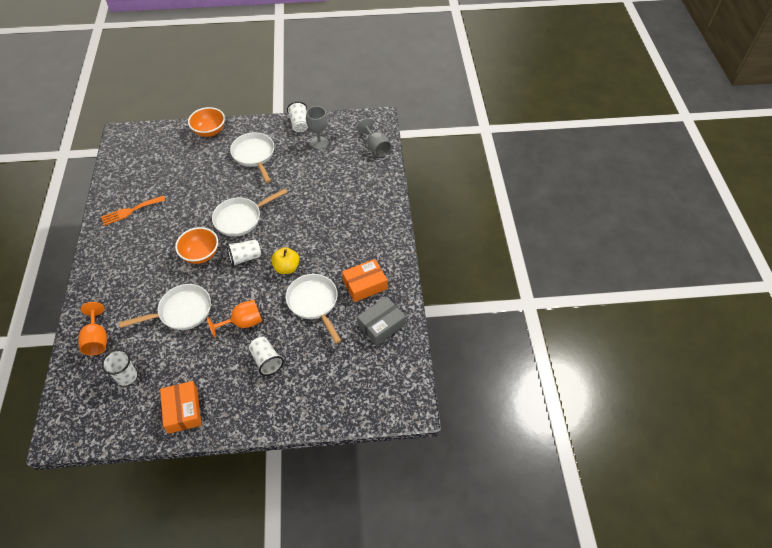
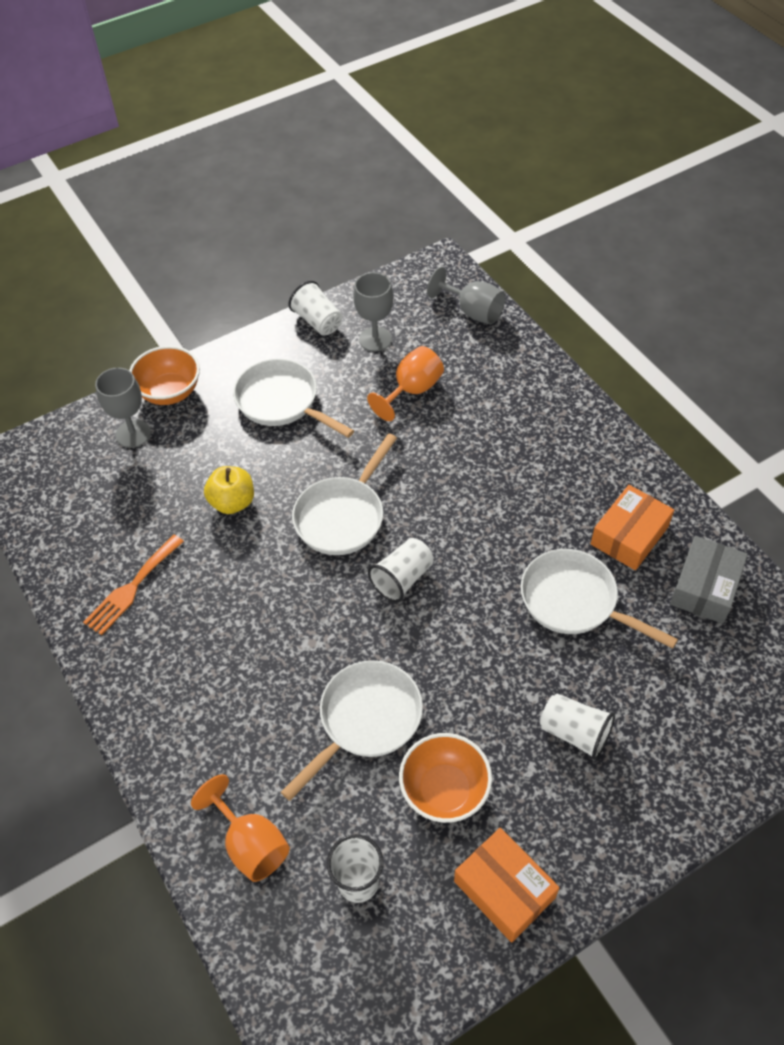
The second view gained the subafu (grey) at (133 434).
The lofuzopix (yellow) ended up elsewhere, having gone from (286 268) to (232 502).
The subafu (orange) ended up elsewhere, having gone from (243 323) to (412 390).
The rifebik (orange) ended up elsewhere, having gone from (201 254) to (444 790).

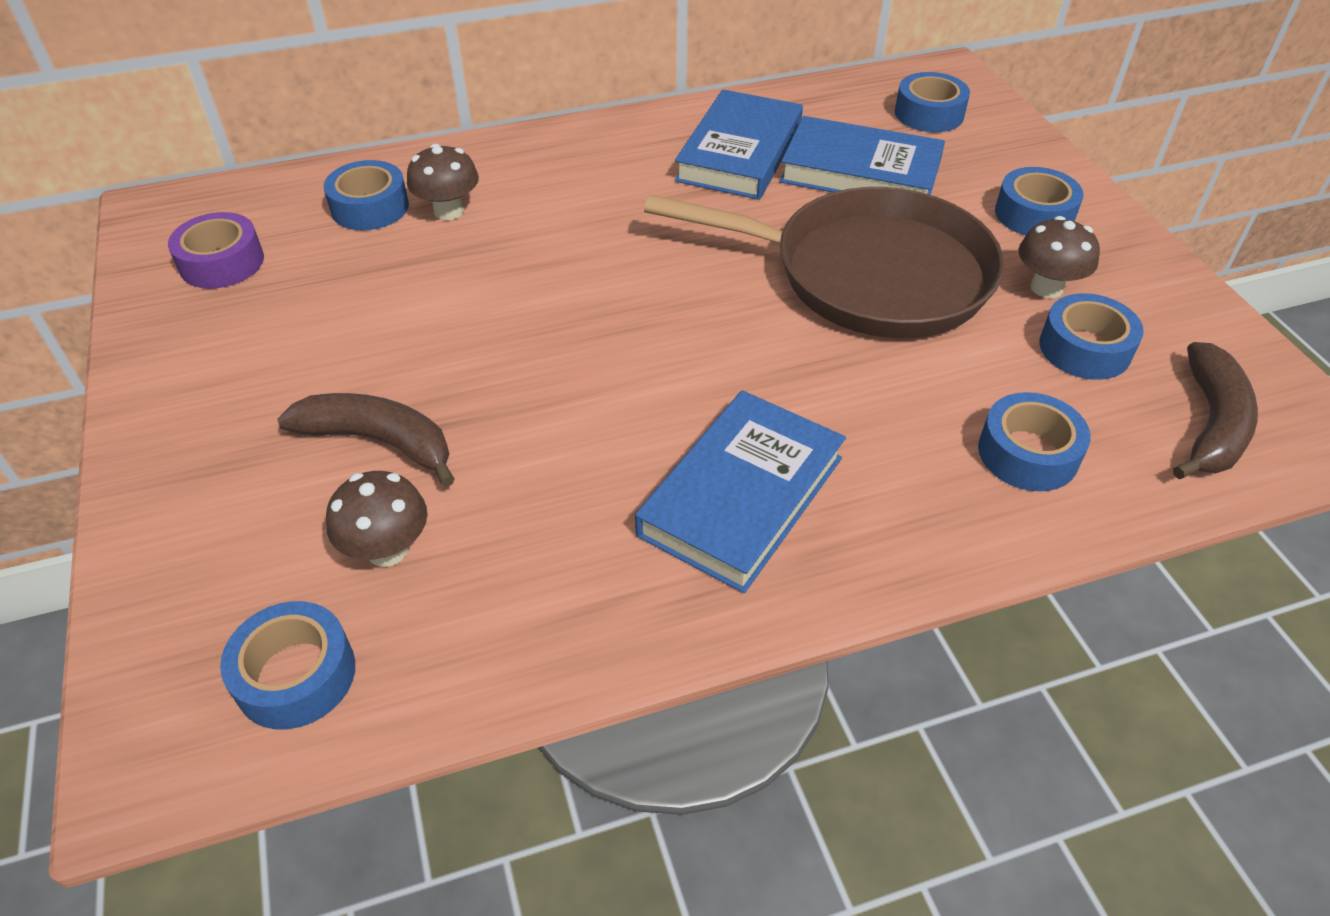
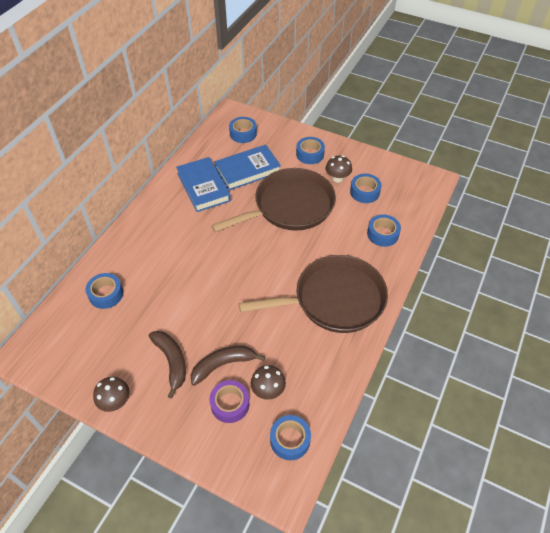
The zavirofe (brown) ended up elsewhere, having gone from (448 211) to (115 402).
The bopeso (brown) ended up elsewhere, having gone from (1211 424) to (171 362).
The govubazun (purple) ended up elsewhere, having gone from (222 262) to (230 404).
Where the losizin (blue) stood at (742 496), the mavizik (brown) came to stand at (334 299).

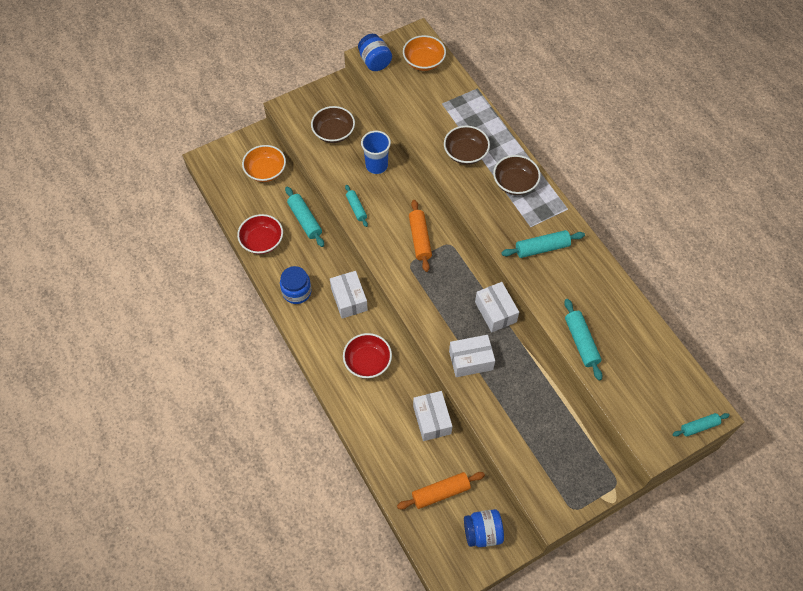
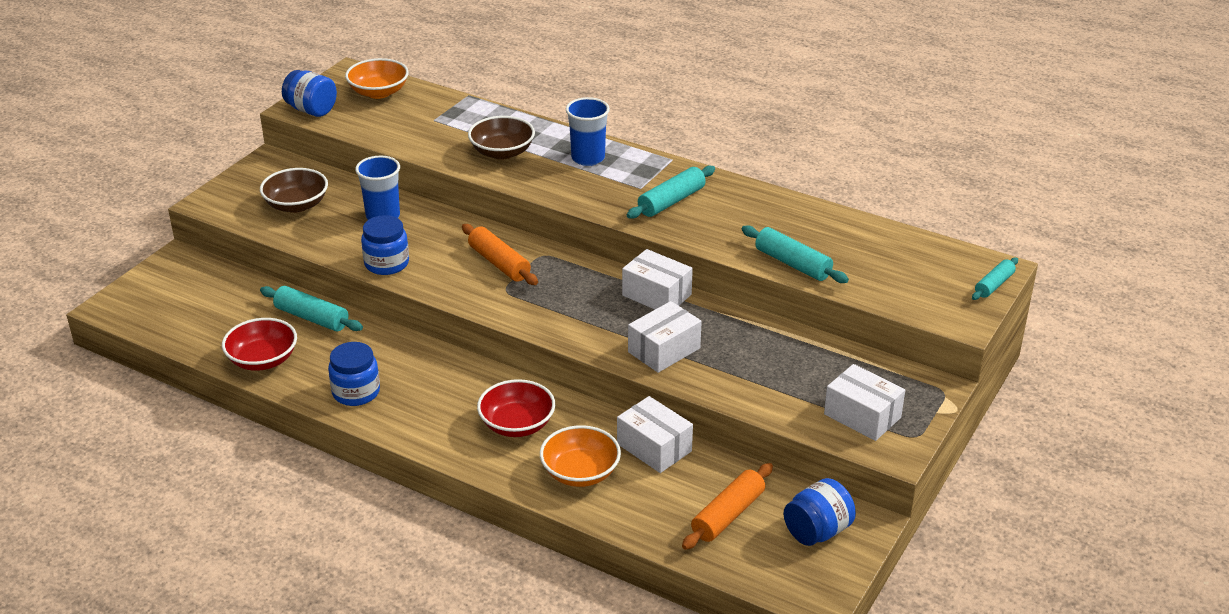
Where the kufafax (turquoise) stood at (356 208), the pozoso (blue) came to stand at (386 263).
The rifebik (orange) ended up elsewhere, having gone from (265 171) to (580 472).
Where the rifebik (brown) stood at (515 183), the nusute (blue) came to stand at (588 158).
The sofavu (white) ended up elsewhere, having gone from (349 299) to (862 416).

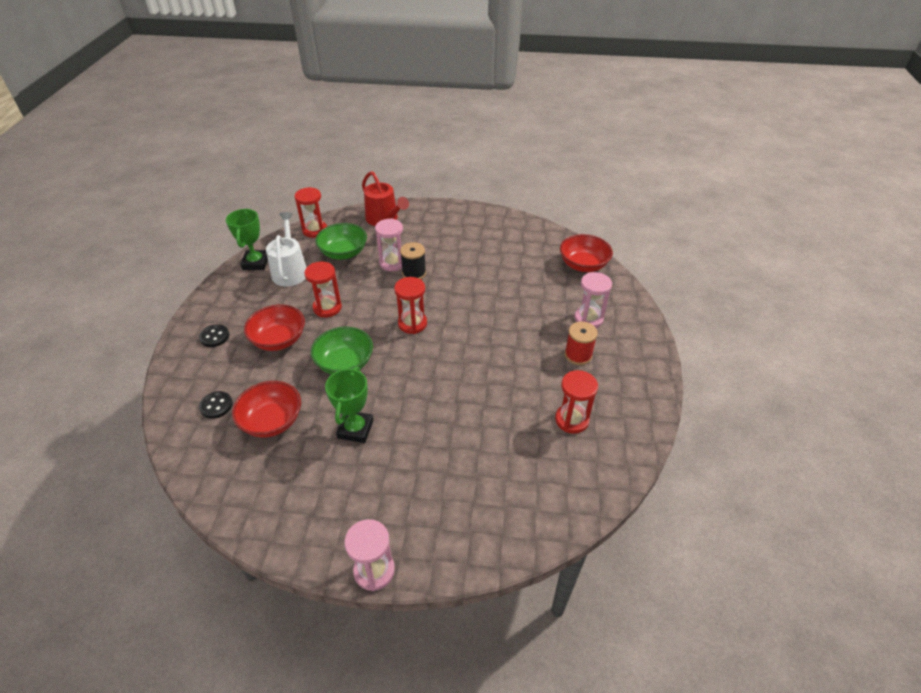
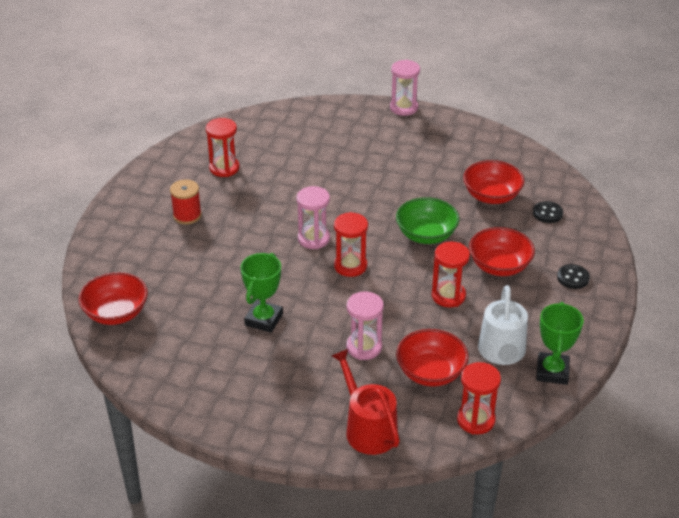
The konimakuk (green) ended up elsewhere, having gone from (355 429) to (264 319).
The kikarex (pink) ended up elsewhere, having gone from (588 319) to (313 239).
What was the rifebik (green) at (343 253) turned into the rifebik (red) at (430 372).
The second view lost the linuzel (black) at (414 273).

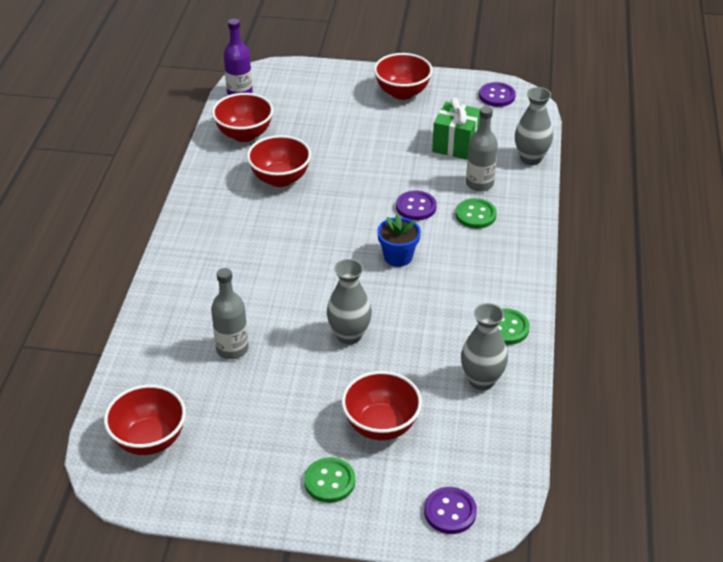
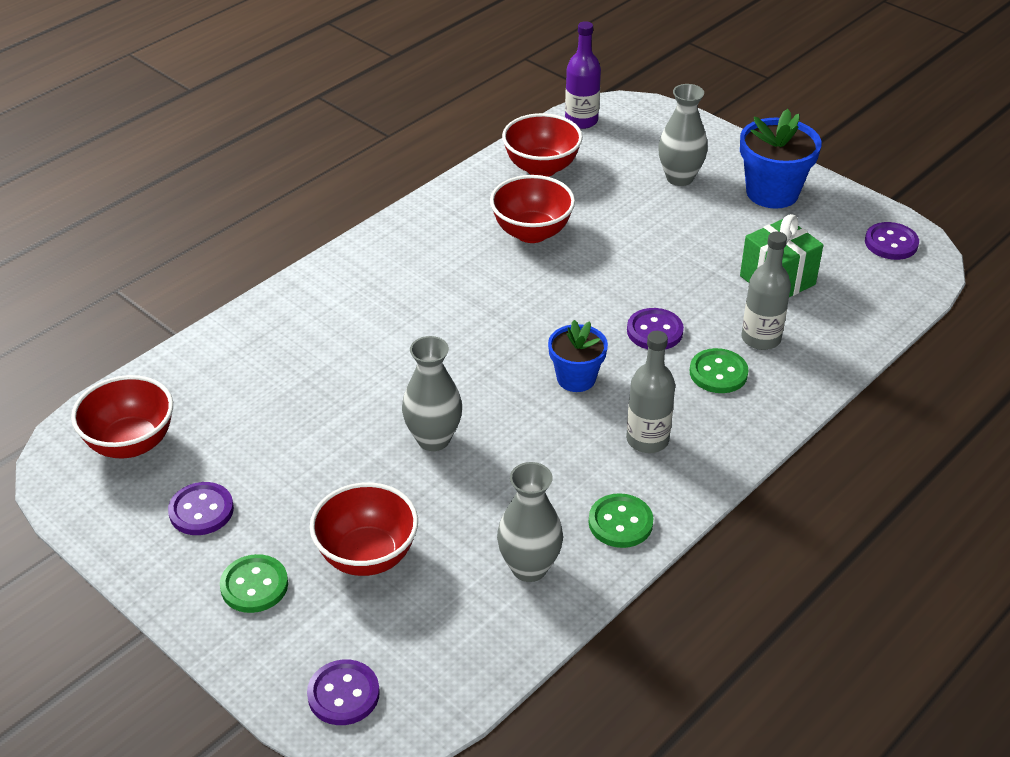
The second view gained the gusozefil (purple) at (201 511).
The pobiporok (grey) ended up elsewhere, having gone from (232 349) to (647 440).
The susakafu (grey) ended up elsewhere, having gone from (531 158) to (679 178).
Where the rifebik (red) stood at (402 93), the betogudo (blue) came to stand at (772 192).

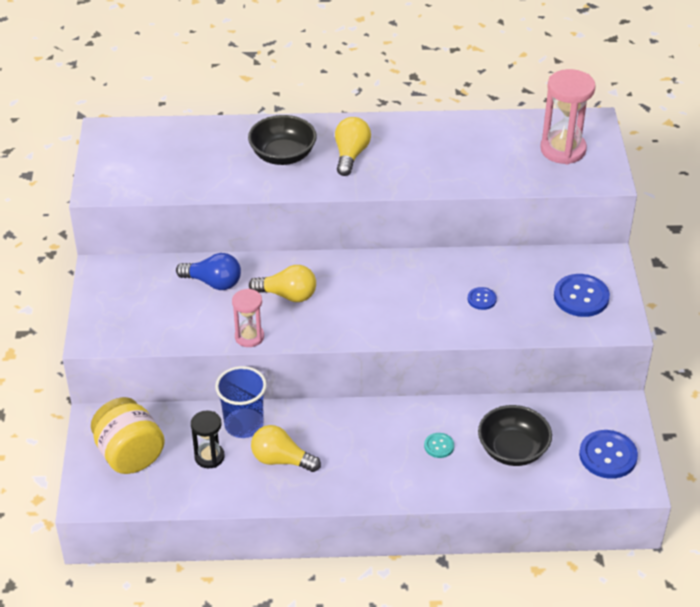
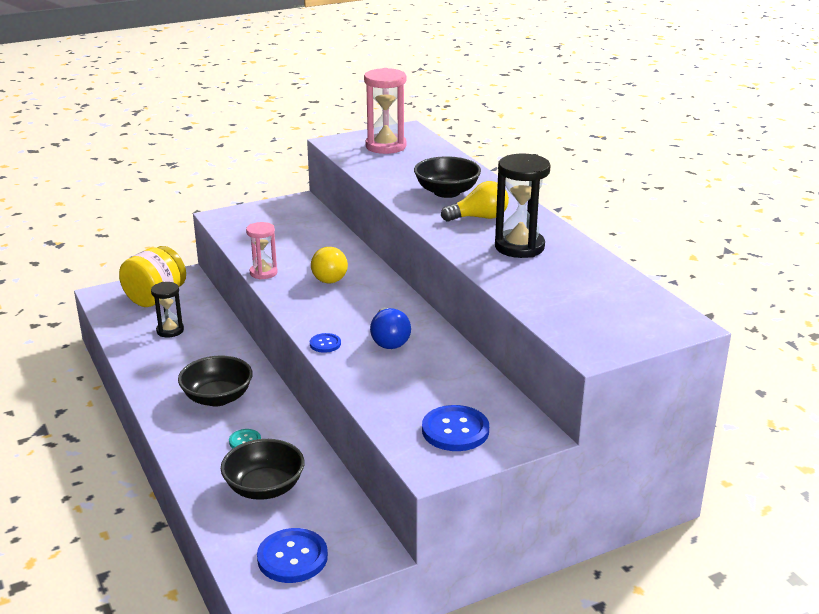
The second view gained the rifebik (black) at (217 398).
The gusozefil (blue) ended up elsewhere, having gone from (481 299) to (325 344).
The kikarex (pink) ended up elsewhere, having gone from (563 150) to (386 146).
The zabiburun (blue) ended up elsewhere, having gone from (213 282) to (389 340).
The second view gained the kikarex (black) at (519 247).
The second view lost the nusute (blue) at (244 425).
The second view lost the zabiburun (yellow) at (281 460).

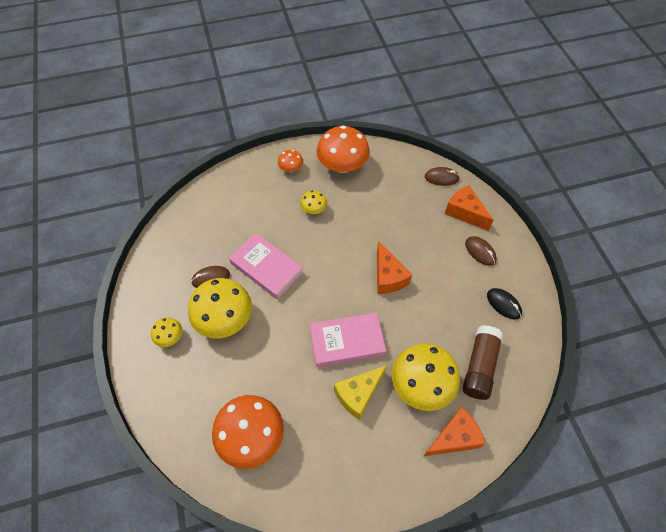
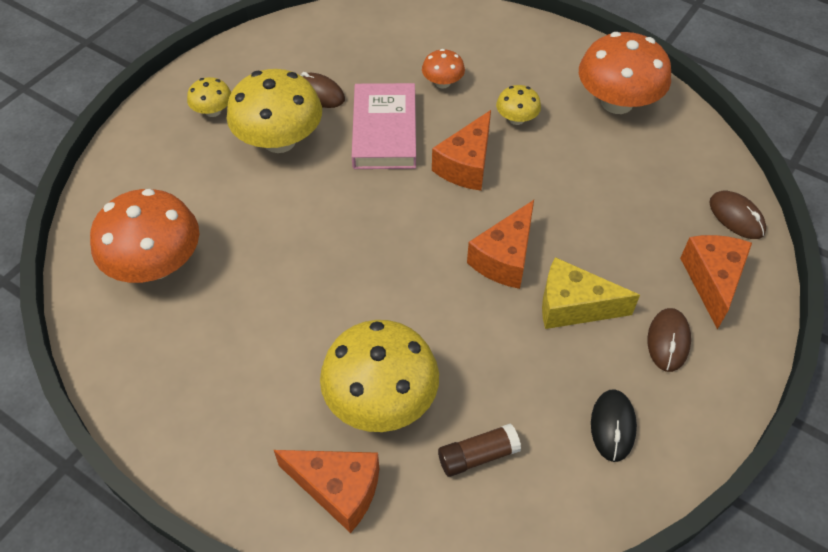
The zavirofe (orange) ended up elsewhere, having gone from (291 168) to (442 83).
The second view gained the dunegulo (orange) at (466 165).
The size of the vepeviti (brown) at (479 366) changed by a factor of 0.61.
The dunegulo (yellow) ended up elsewhere, having gone from (358 394) to (573 306).
The second view lost the losizin (pink) at (347 341).

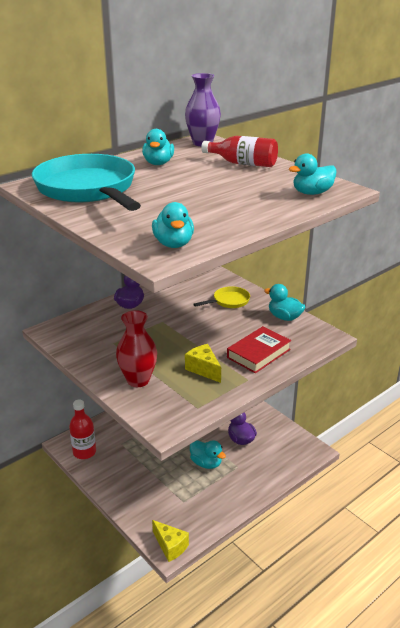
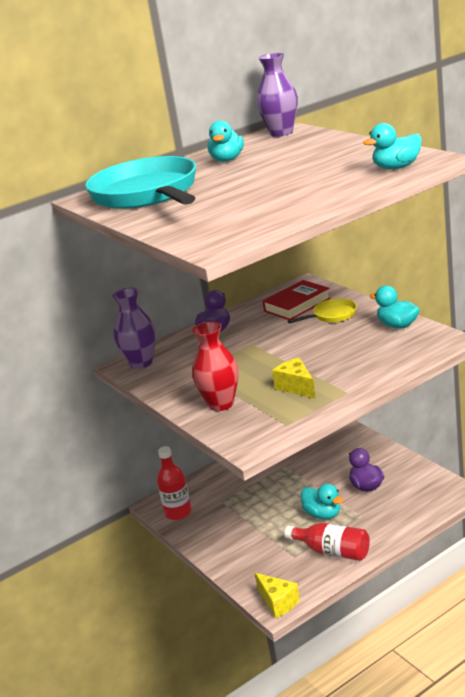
The second view gained the susakafu (purple) at (141 363).
The losizin (red) ended up elsewhere, having gone from (258 353) to (297 305).
The pobiporok (red) ended up elsewhere, having gone from (243 163) to (332 551).
The second view lost the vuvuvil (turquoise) at (173 244).

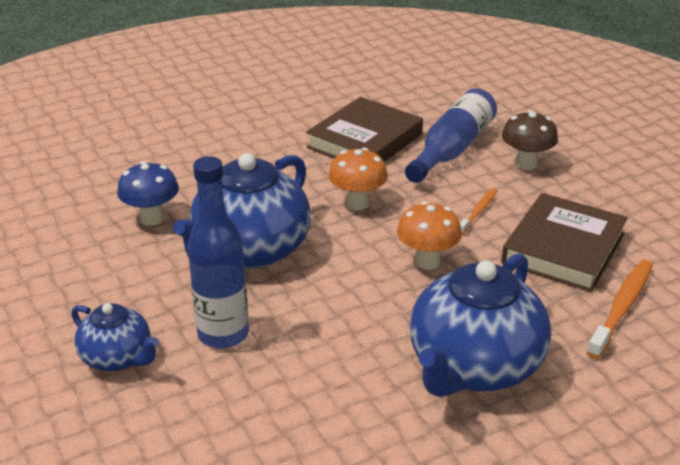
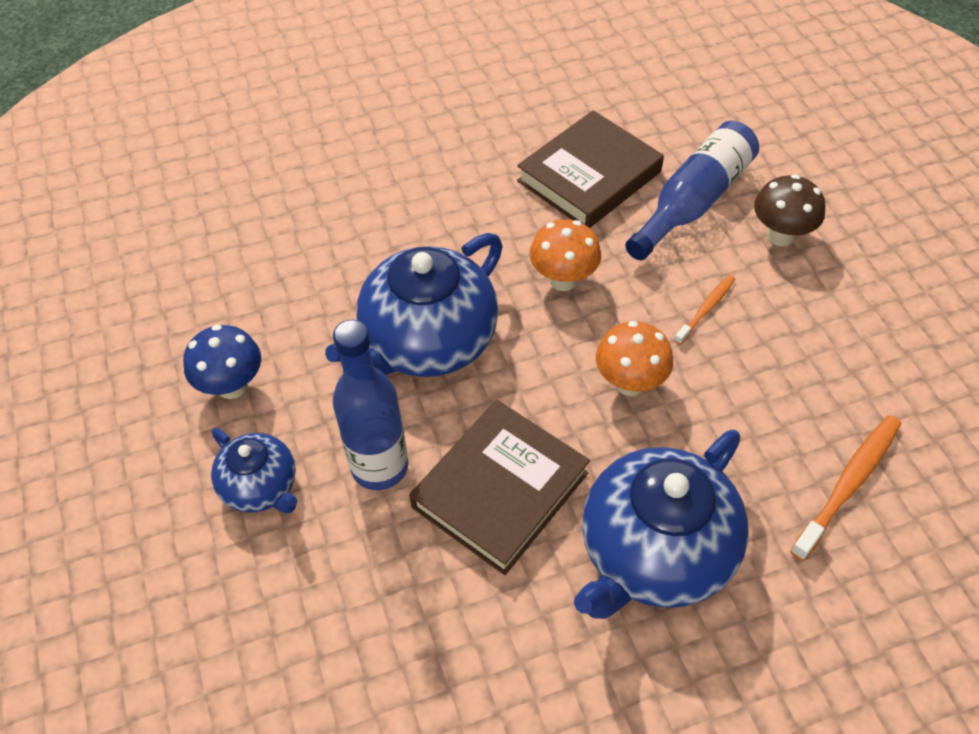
The zavirofe (blue) ended up elsewhere, having gone from (152 218) to (232 386).
The losizin (brown) ended up elsewhere, having gone from (563 248) to (500 490).

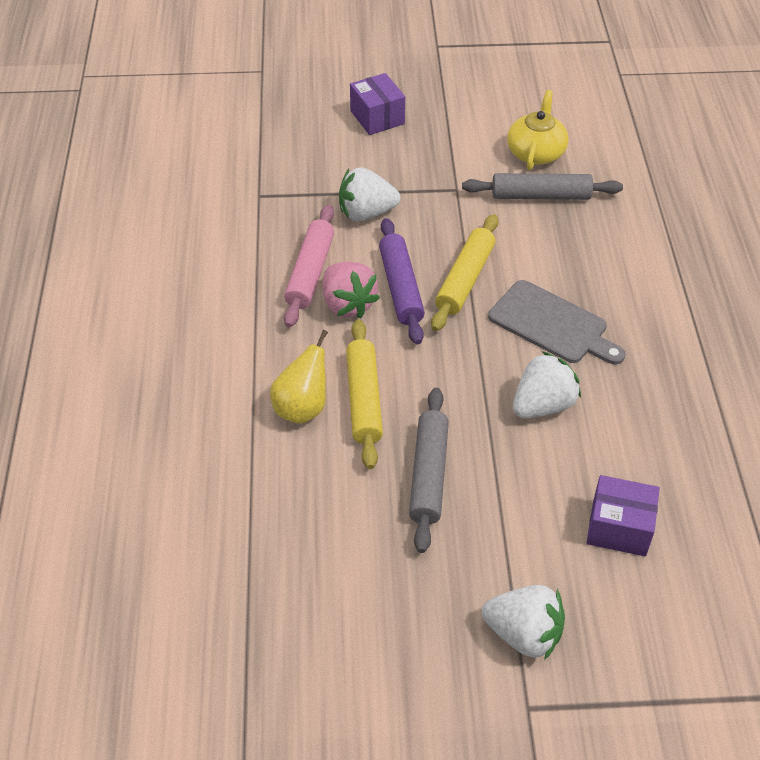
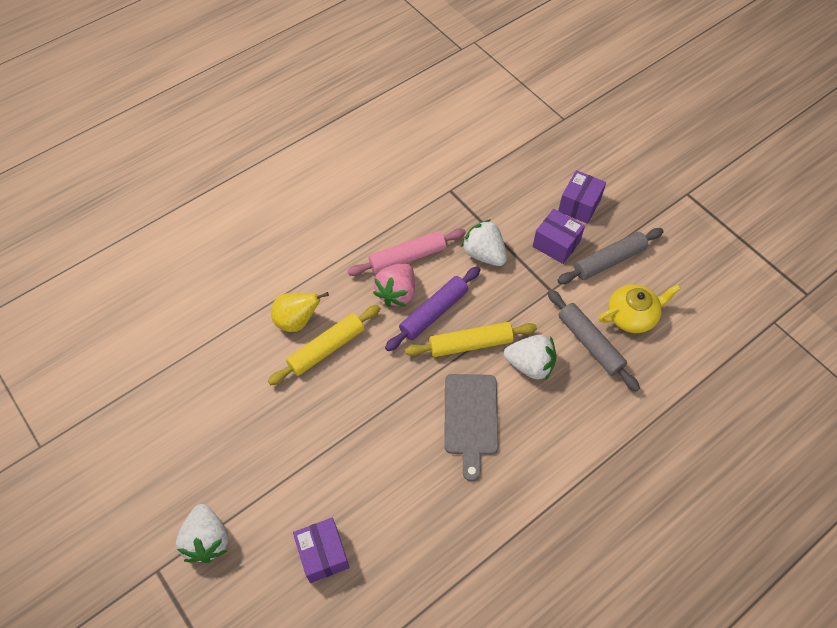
The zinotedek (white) ended up elsewhere, having gone from (542 405) to (530 365).
The second view gained the sofavu (purple) at (556 244).
The kufafax (grey) ended up elsewhere, having gone from (428 474) to (609 261).

